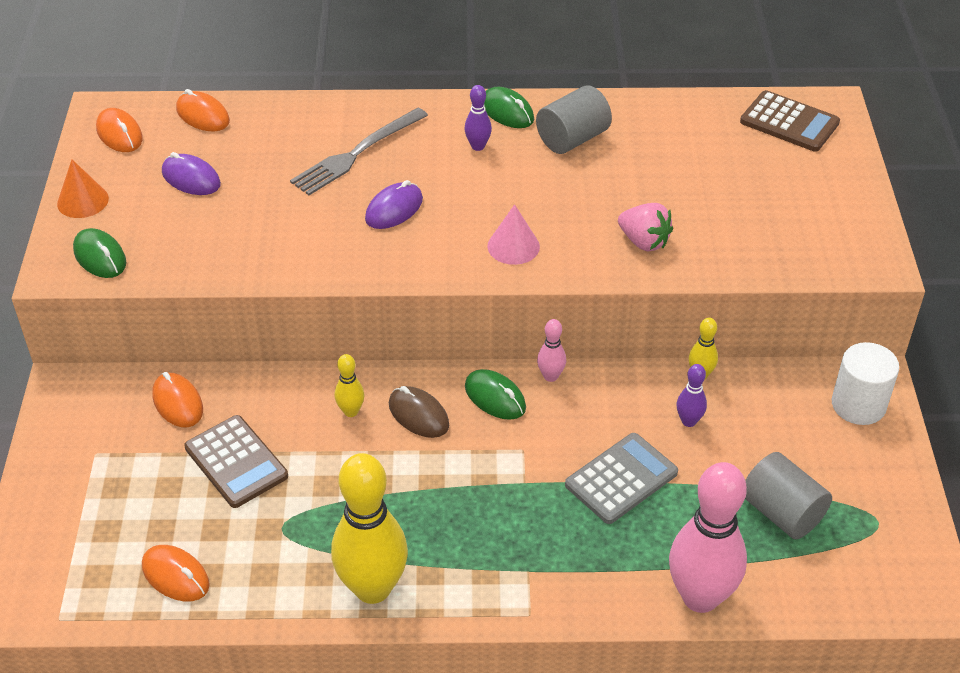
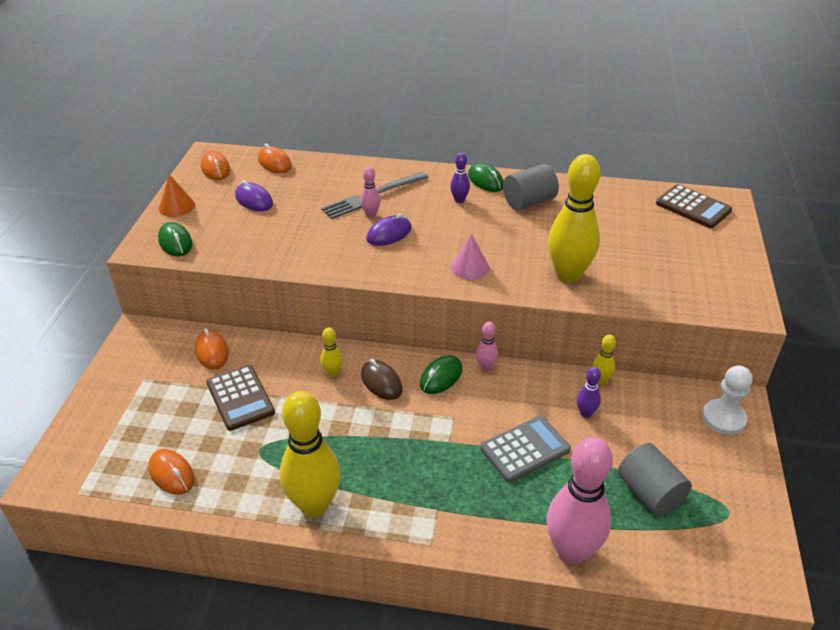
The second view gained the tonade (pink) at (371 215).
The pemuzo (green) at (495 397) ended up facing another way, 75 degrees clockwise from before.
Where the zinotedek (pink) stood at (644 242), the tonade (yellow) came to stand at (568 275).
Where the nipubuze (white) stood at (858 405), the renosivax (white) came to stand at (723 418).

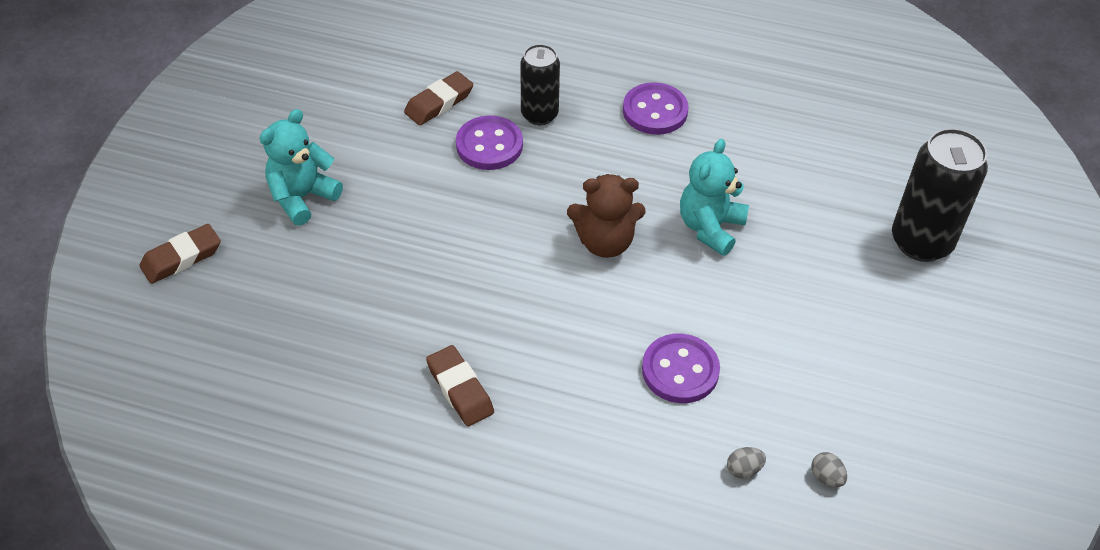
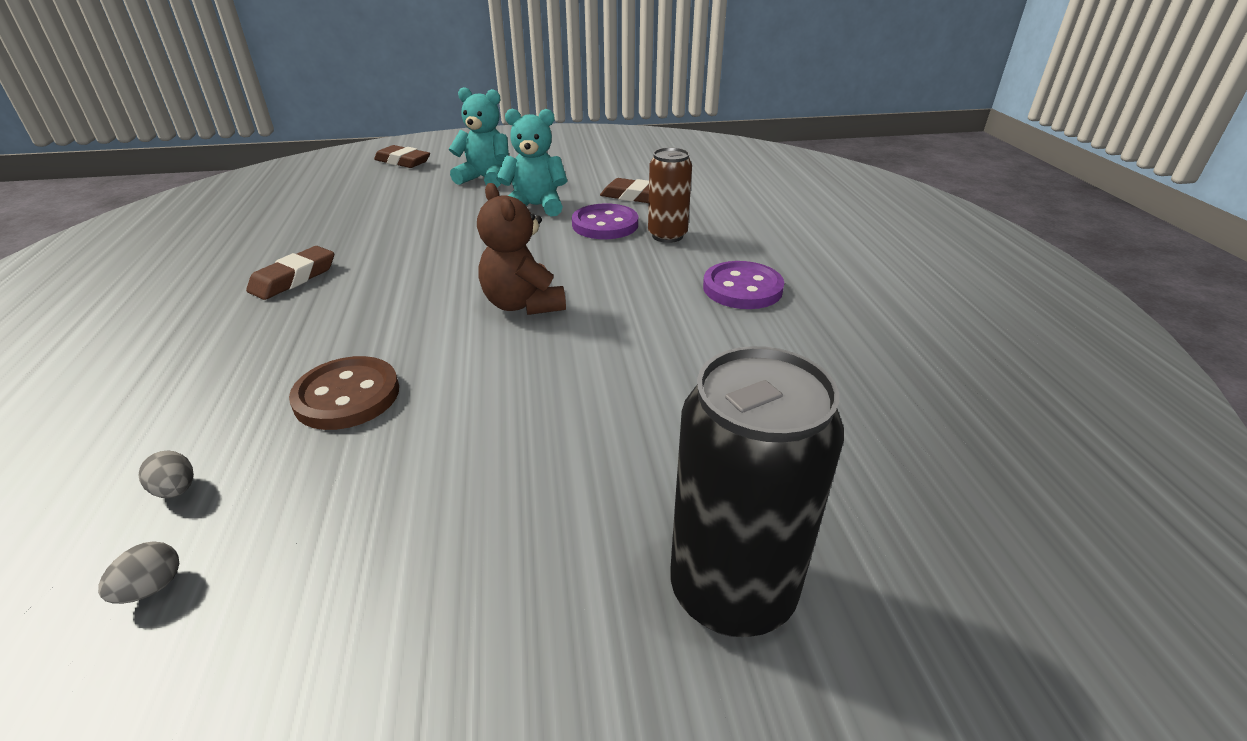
What was the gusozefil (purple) at (680 370) turned into the gusozefil (brown) at (347 396).
The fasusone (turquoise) ended up elsewhere, having gone from (710 227) to (535 206).
What was the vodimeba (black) at (539 114) turned into the vodimeba (brown) at (667 235).

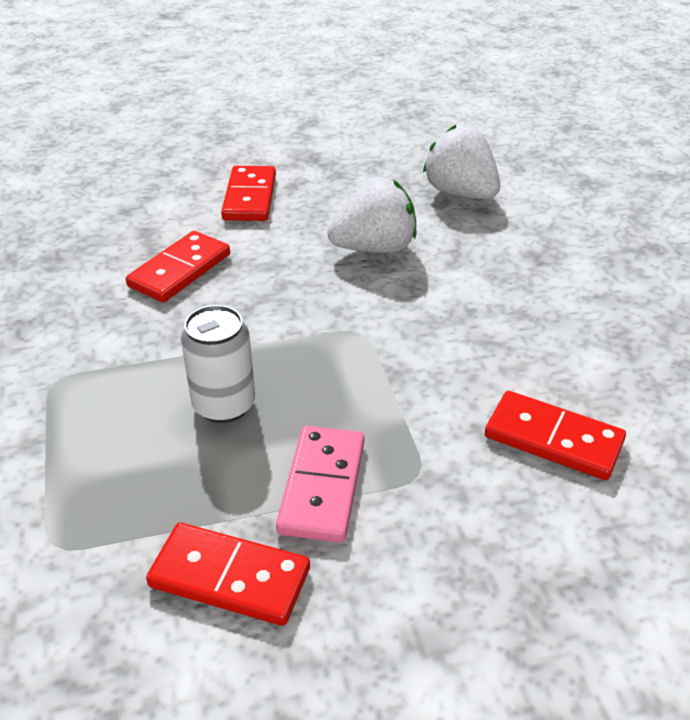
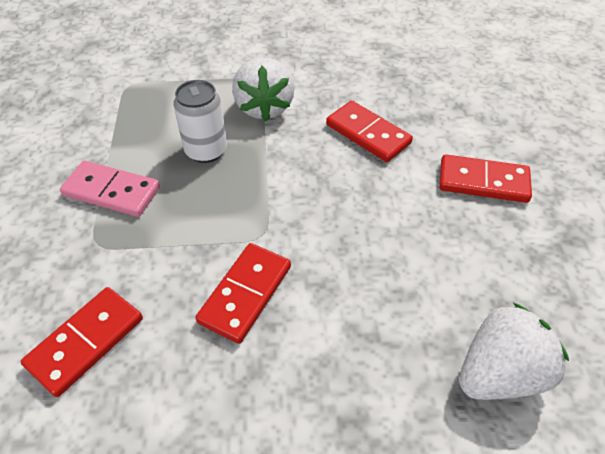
The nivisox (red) ended up elsewhere, having gone from (230 577) to (245 294).
The zinotedek (white) ended up elsewhere, having gone from (374 248) to (264 107).

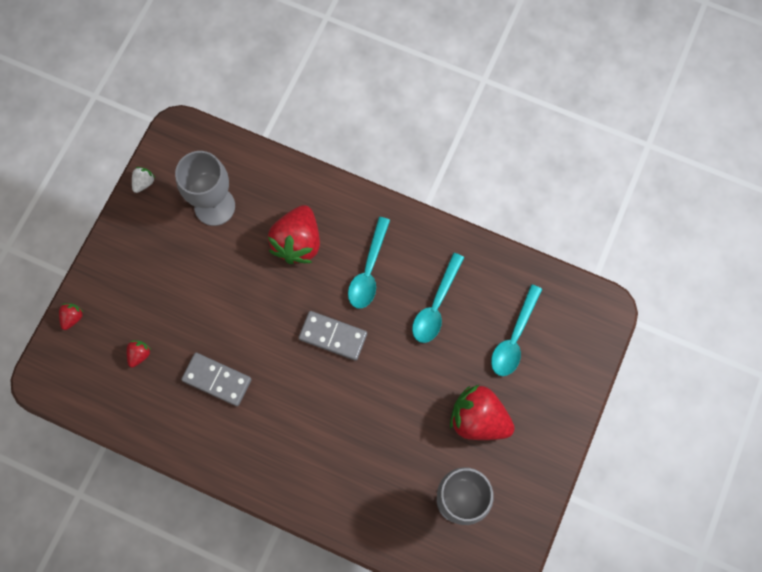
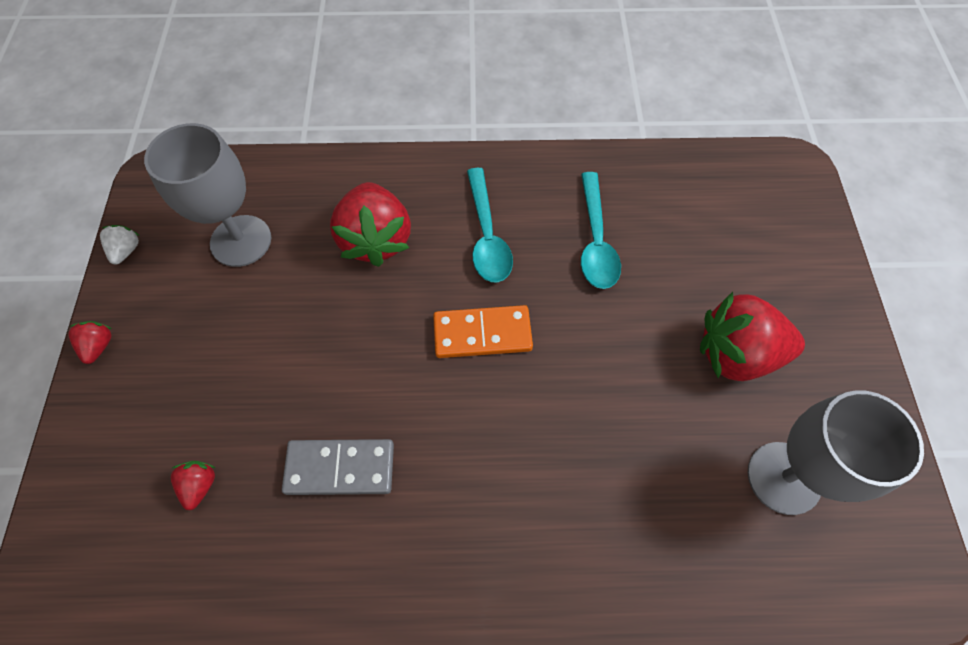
The zinotedek (red) ended up elsewhere, having gone from (72 318) to (99 346).
What was the nivisox (grey) at (333 336) turned into the nivisox (orange) at (482 333).
The second view lost the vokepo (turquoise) at (514 338).

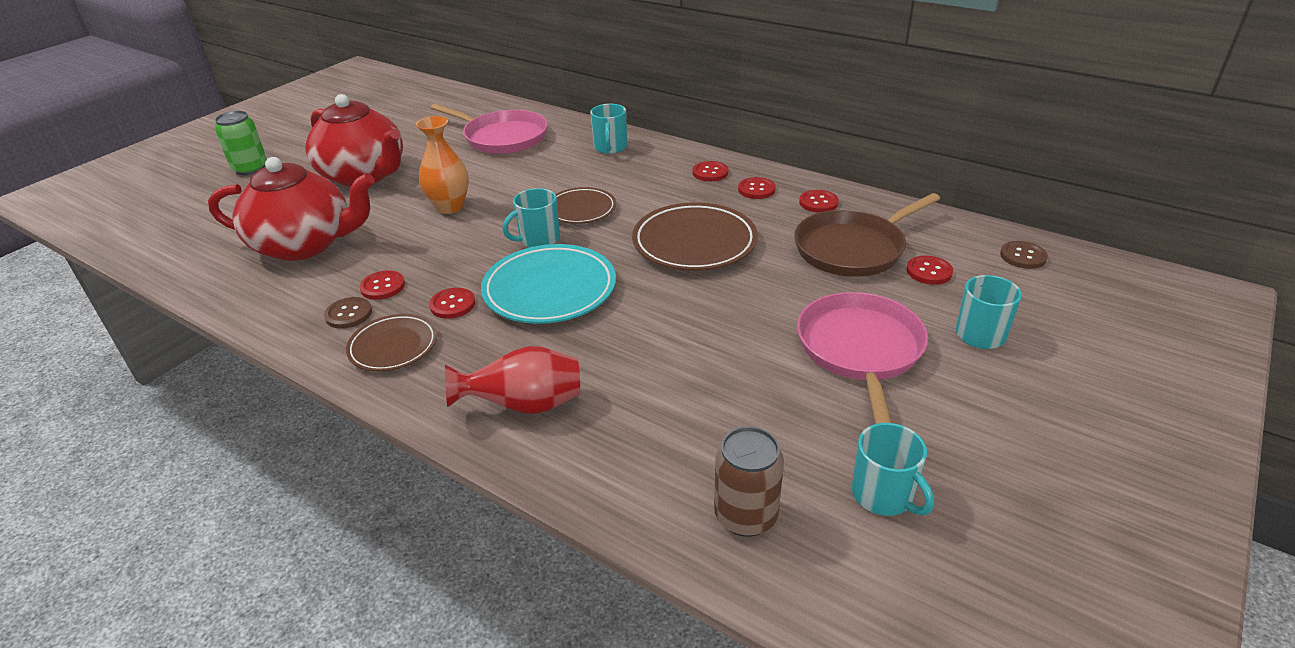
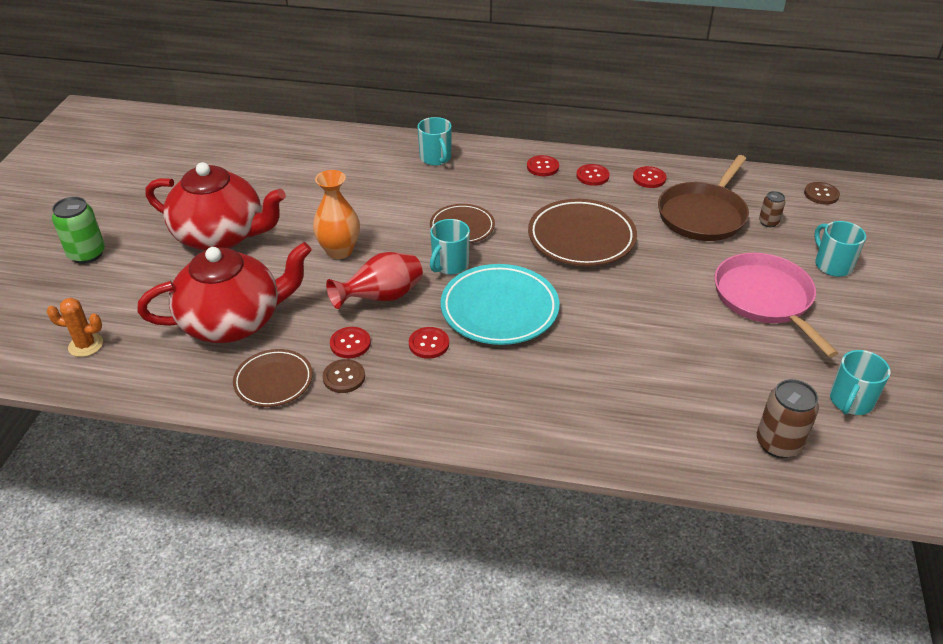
The second view gained the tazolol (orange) at (86 345).
The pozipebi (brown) ended up elsewhere, having gone from (393 347) to (273 381).
The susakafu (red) ended up elsewhere, having gone from (524 405) to (381 298).
Where the gusozefil (red) stood at (929 271), the vodimeba (brown) came to stand at (768 222).
The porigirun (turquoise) at (883 495) ended up facing another way, 90 degrees clockwise from before.
The second view lost the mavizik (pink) at (502 137).

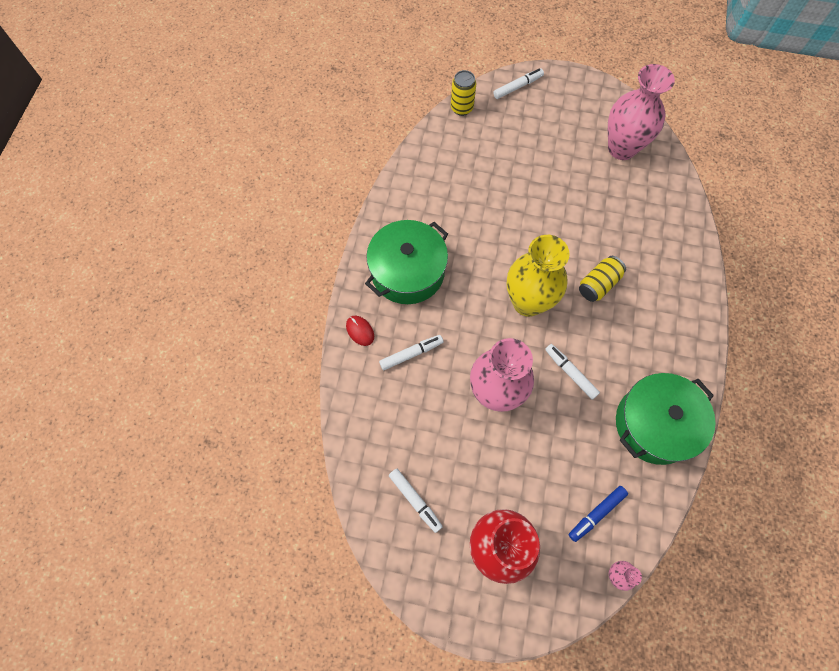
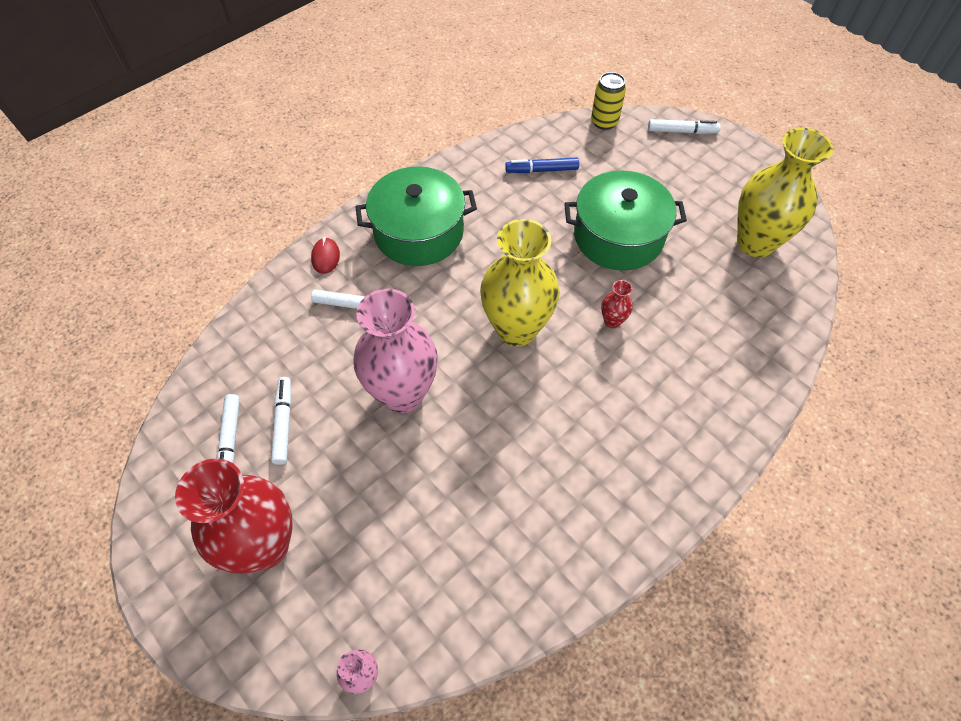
The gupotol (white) ended up elsewhere, having gone from (570 373) to (284 423).
The gupotol (blue) ended up elsewhere, having gone from (596 514) to (541 170).
The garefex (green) ended up elsewhere, having gone from (654 424) to (618 236).
The second view gained the susakafu (red) at (612 321).
What was the susakafu (pink) at (621 148) turned into the susakafu (yellow) at (755 242).
The second view lost the vodimeba (yellow) at (598 284).

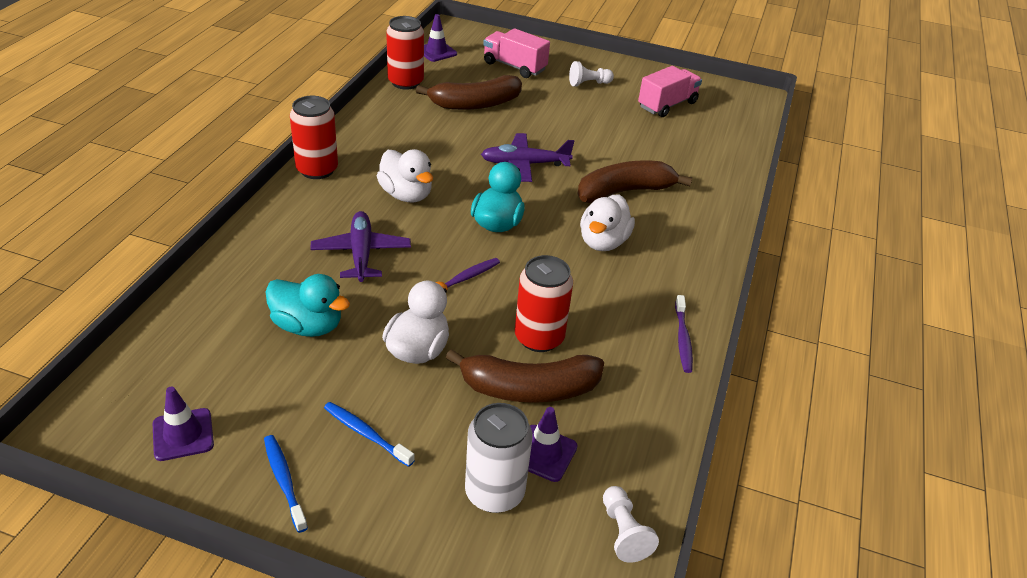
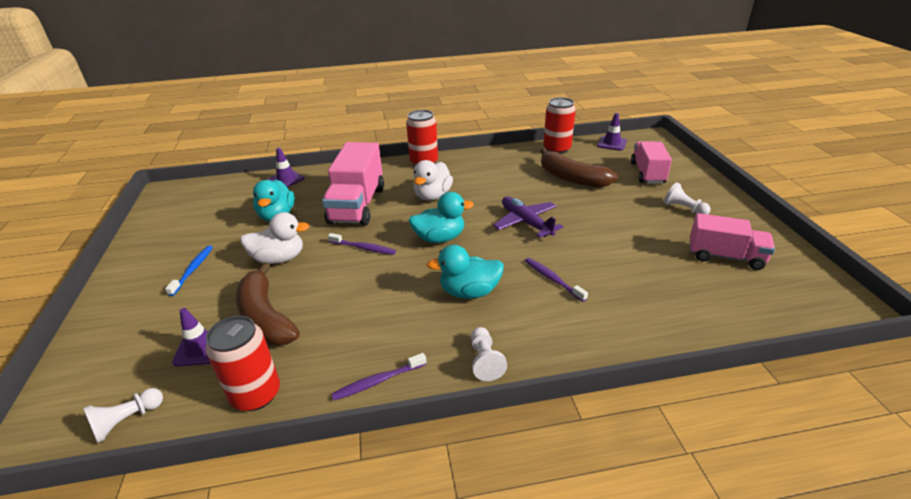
The vodimeba (red) ended up elsewhere, having gone from (539 338) to (256 394).
The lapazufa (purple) ended up elsewhere, having gone from (183 434) to (286 179).
Where the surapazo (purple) stood at (361 253), the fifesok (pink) came to stand at (357 205).
What was the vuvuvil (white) at (603 242) turned into the vuvuvil (turquoise) at (469 292).
The second view gained the renosivax (white) at (485 361).
Where the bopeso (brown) stood at (624 192), the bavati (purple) came to stand at (552 279).
The second view lost the bavati (blue) at (284 481).
The second view lost the vodimeba (white) at (494 492).

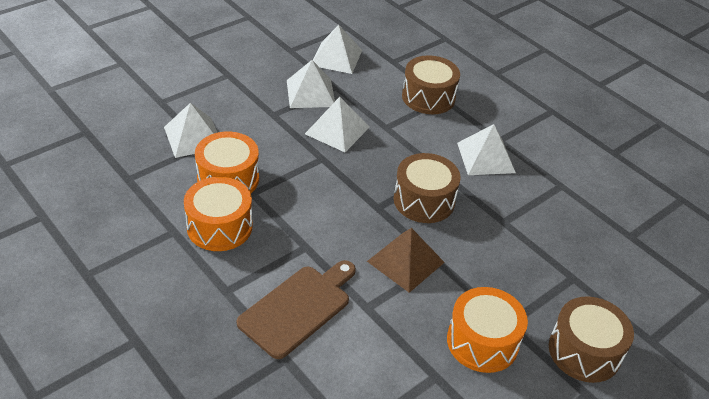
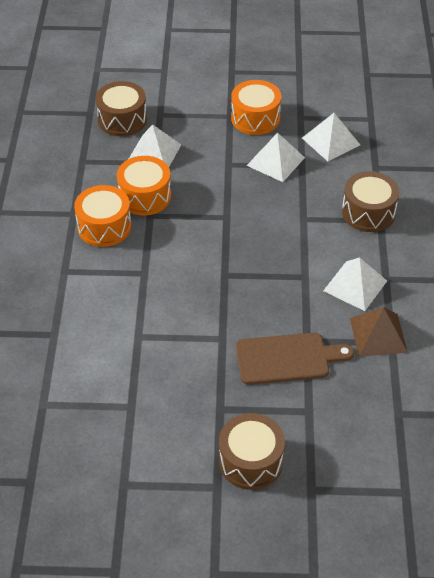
The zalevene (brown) ended up elsewhere, having gone from (424 200) to (122 119).
The zalevene (orange) ended up elsewhere, having gone from (482 342) to (255 118).
The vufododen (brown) ended up elsewhere, having gone from (298 308) to (287 358).
The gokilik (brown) ended up elsewhere, having gone from (405 261) to (378 335).
The second view lost the gokilik (white) at (337 130).

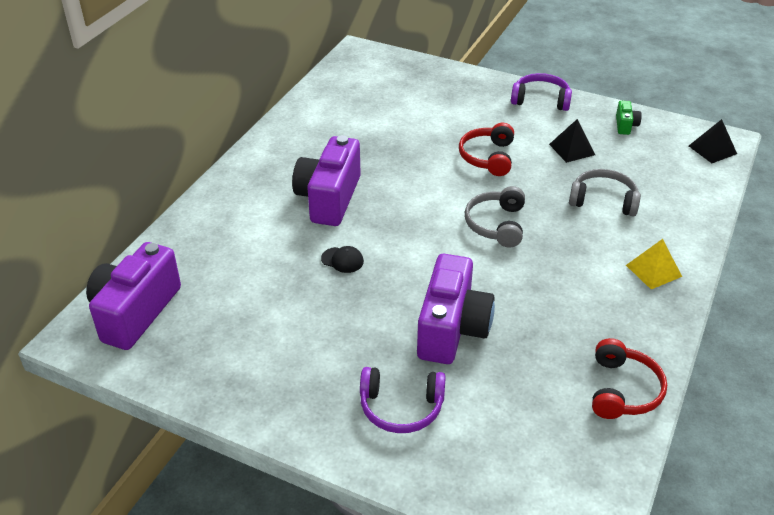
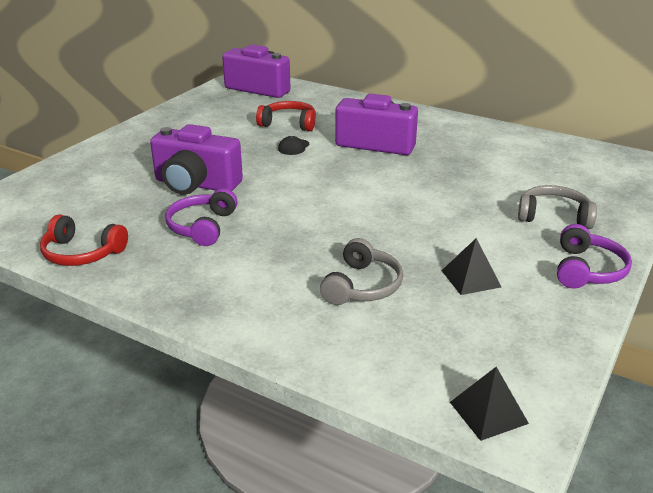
The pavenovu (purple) ended up elsewhere, having gone from (401 408) to (202 227).
The pavenovu (red) ended up elsewhere, having gone from (487 157) to (289 124).
The pavenovu (grey) ended up elsewhere, having gone from (496 224) to (554 216).
The second view lost the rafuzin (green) at (625 125).
The second view lost the gokilik (yellow) at (653 271).

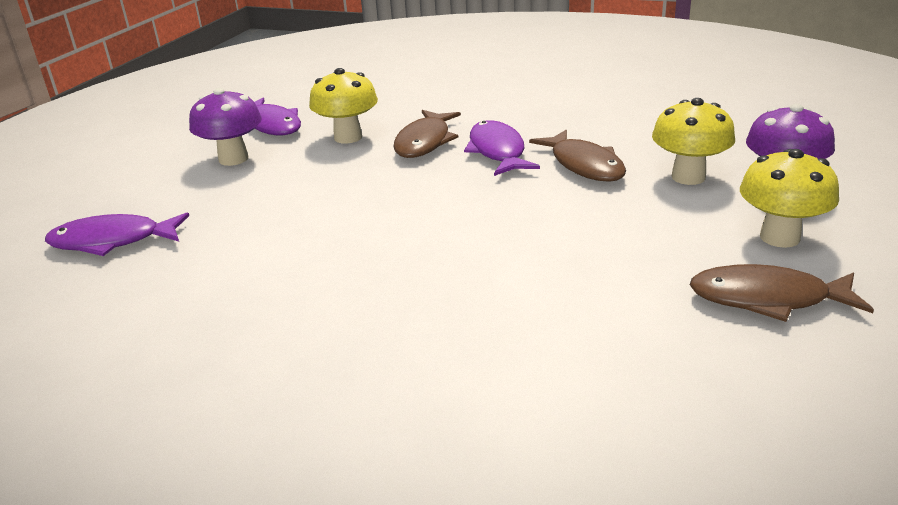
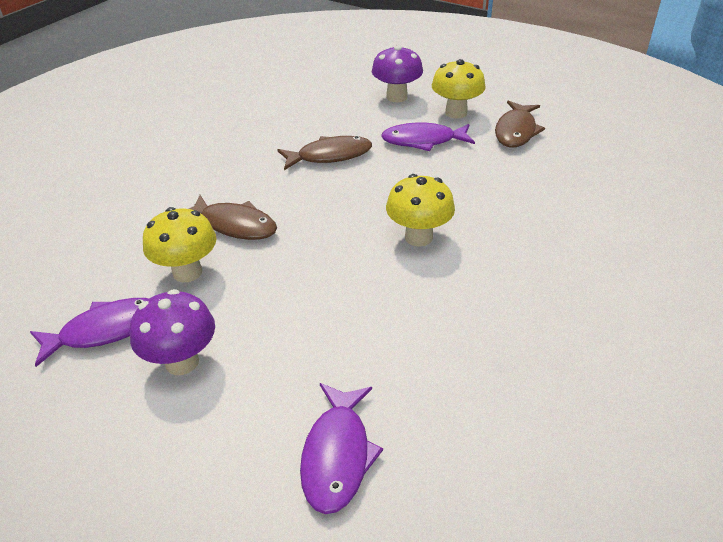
The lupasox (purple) ended up elsewhere, having gone from (497 151) to (423 141).
The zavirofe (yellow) ended up elsewhere, having gone from (688 177) to (418 237).

